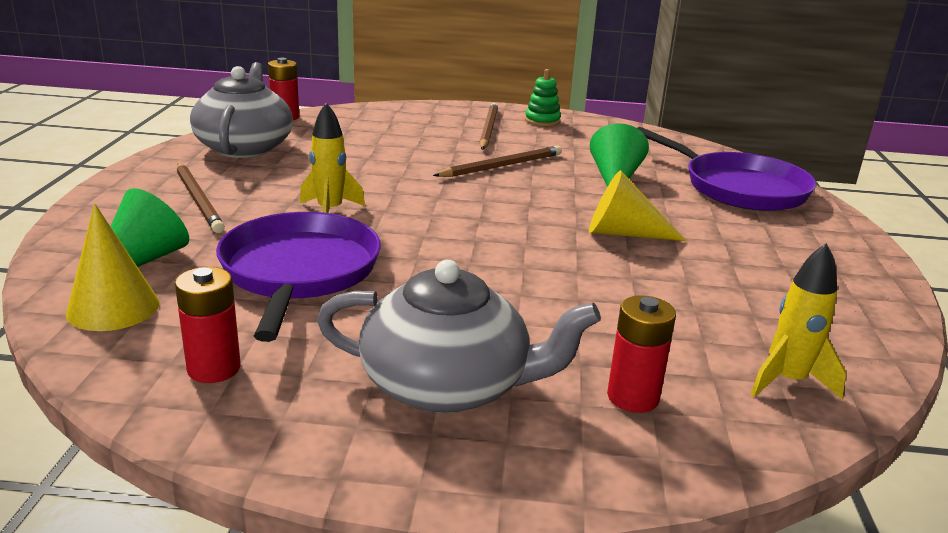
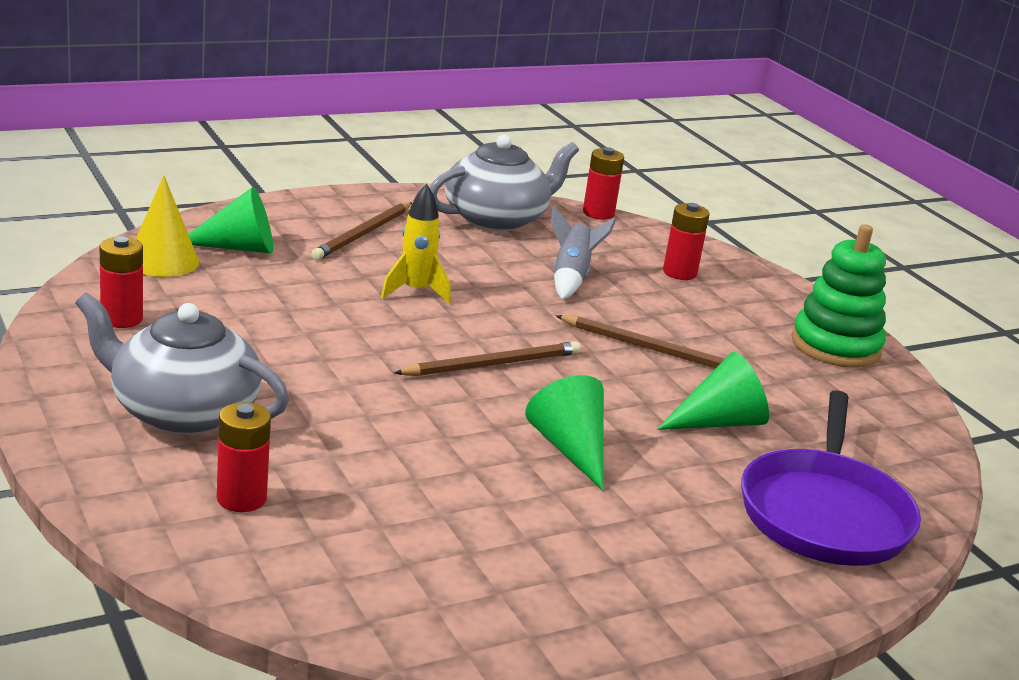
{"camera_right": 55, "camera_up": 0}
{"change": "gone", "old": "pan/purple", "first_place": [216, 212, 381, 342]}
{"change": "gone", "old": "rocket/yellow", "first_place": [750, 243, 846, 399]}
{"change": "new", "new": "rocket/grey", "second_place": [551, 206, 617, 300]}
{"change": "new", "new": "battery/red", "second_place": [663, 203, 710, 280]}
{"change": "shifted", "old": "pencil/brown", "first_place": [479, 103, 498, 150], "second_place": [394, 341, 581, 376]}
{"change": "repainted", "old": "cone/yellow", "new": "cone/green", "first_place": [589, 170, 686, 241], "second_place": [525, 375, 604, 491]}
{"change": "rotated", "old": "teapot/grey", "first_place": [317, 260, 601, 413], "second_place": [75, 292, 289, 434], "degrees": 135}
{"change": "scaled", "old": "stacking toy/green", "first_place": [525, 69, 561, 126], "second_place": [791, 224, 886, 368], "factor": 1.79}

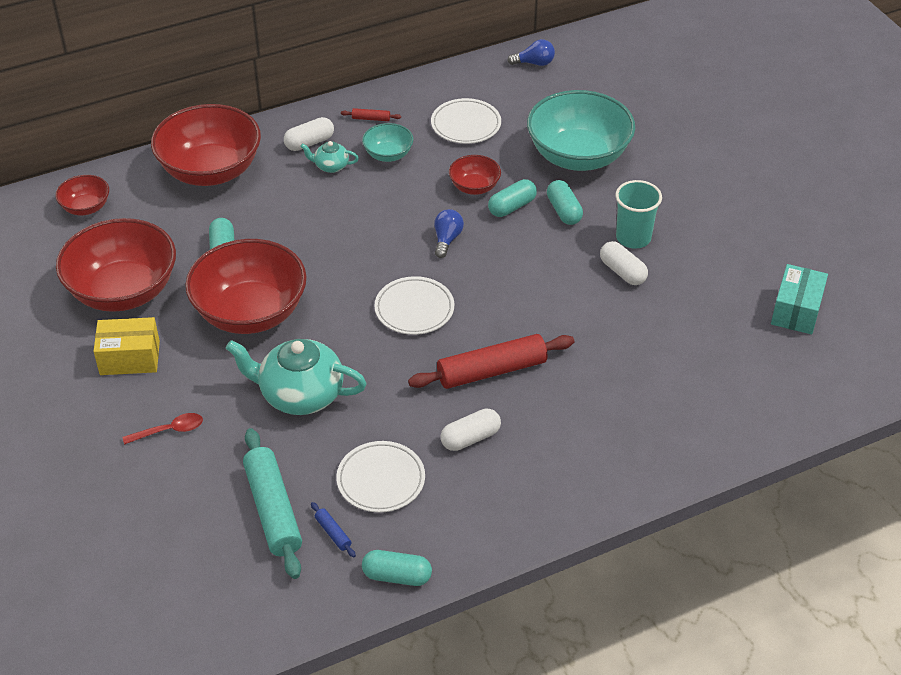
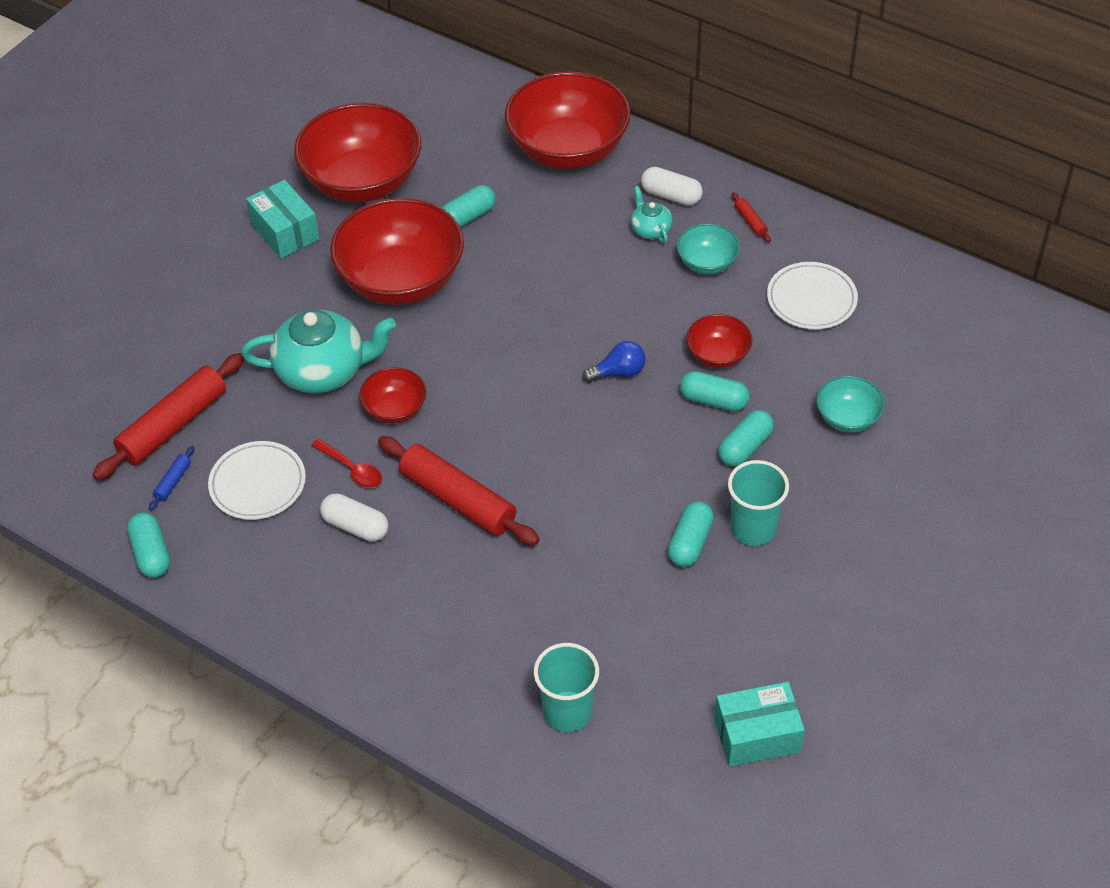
{"camera_right": 60, "camera_up": 5}
{"change": "gone", "old": "plate/white", "first_place": [374, 276, 454, 335]}
{"change": "gone", "old": "light bulb/blue", "first_place": [507, 39, 555, 66]}
{"change": "new", "new": "cup/turquoise", "second_place": [534, 643, 599, 732]}
{"change": "shifted", "old": "bowl/red", "first_place": [55, 175, 109, 215], "second_place": [359, 367, 427, 423]}
{"change": "shifted", "old": "spoon/red", "first_place": [123, 413, 203, 445], "second_place": [311, 439, 382, 488]}
{"change": "repainted", "old": "box/yellow", "new": "box/turquoise", "first_place": [93, 317, 160, 375], "second_place": [246, 180, 320, 259]}
{"change": "repainted", "old": "rolling pin/turquoise", "new": "rolling pin/red", "first_place": [243, 428, 302, 579], "second_place": [92, 353, 244, 480]}
{"change": "repainted", "old": "capsule/white", "new": "capsule/turquoise", "first_place": [600, 241, 648, 285], "second_place": [668, 501, 714, 567]}
{"change": "rotated", "old": "teapot/turquoise", "first_place": [226, 339, 367, 415], "second_place": [241, 310, 396, 393], "degrees": 105}
{"change": "scaled", "old": "bowl/turquoise", "first_place": [527, 90, 635, 171], "second_place": [817, 376, 885, 433], "factor": 0.48}

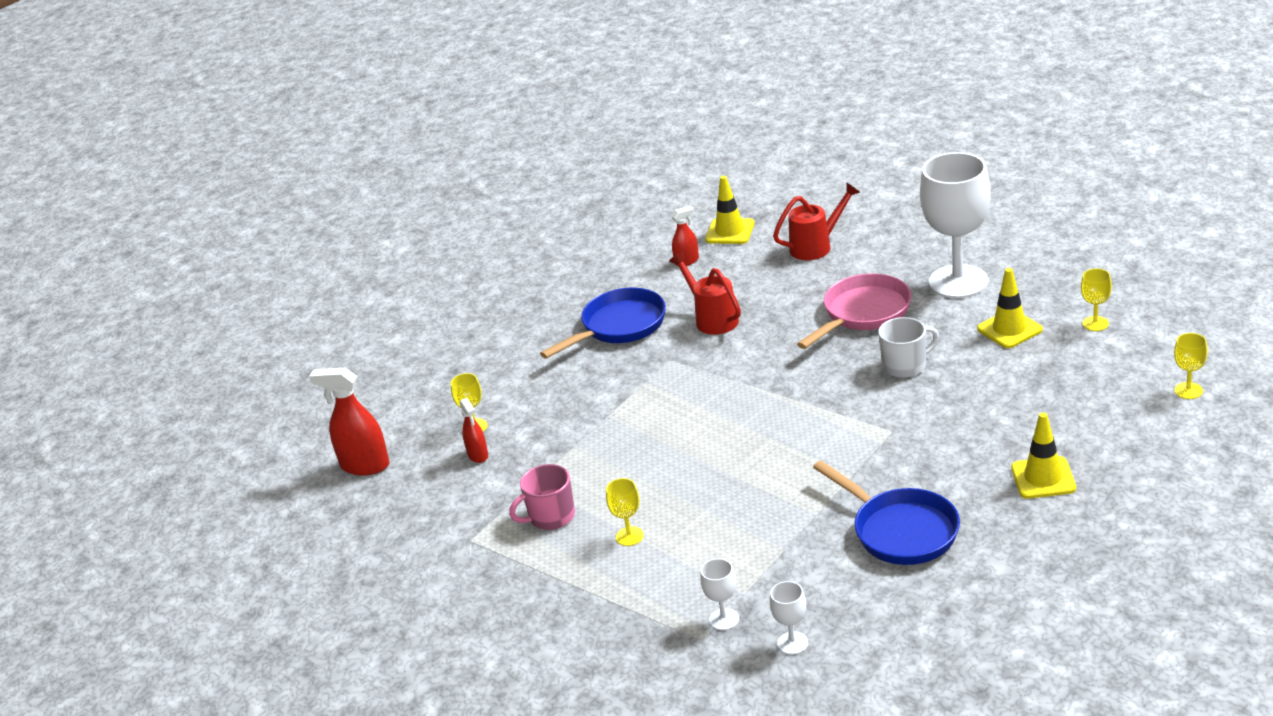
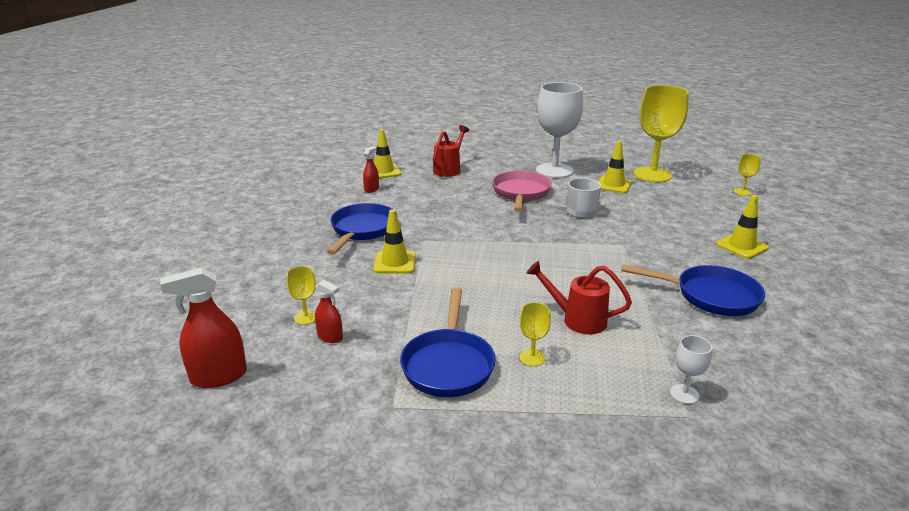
{"camera_right": -40, "camera_up": -5}
{"change": "gone", "old": "goblet/white", "first_place": [770, 581, 808, 655]}
{"change": "new", "new": "traffic cone/yellow", "second_place": [373, 210, 416, 273]}
{"change": "shifted", "old": "watering can/red", "first_place": [669, 252, 741, 335], "second_place": [526, 261, 632, 334]}
{"change": "swapped", "old": "mug/pink", "new": "pan/blue", "first_place": [509, 464, 575, 530], "second_place": [400, 288, 496, 397]}
{"change": "scaled", "old": "goblet/yellow", "first_place": [1081, 268, 1112, 331], "second_place": [634, 85, 689, 182], "factor": 2.41}

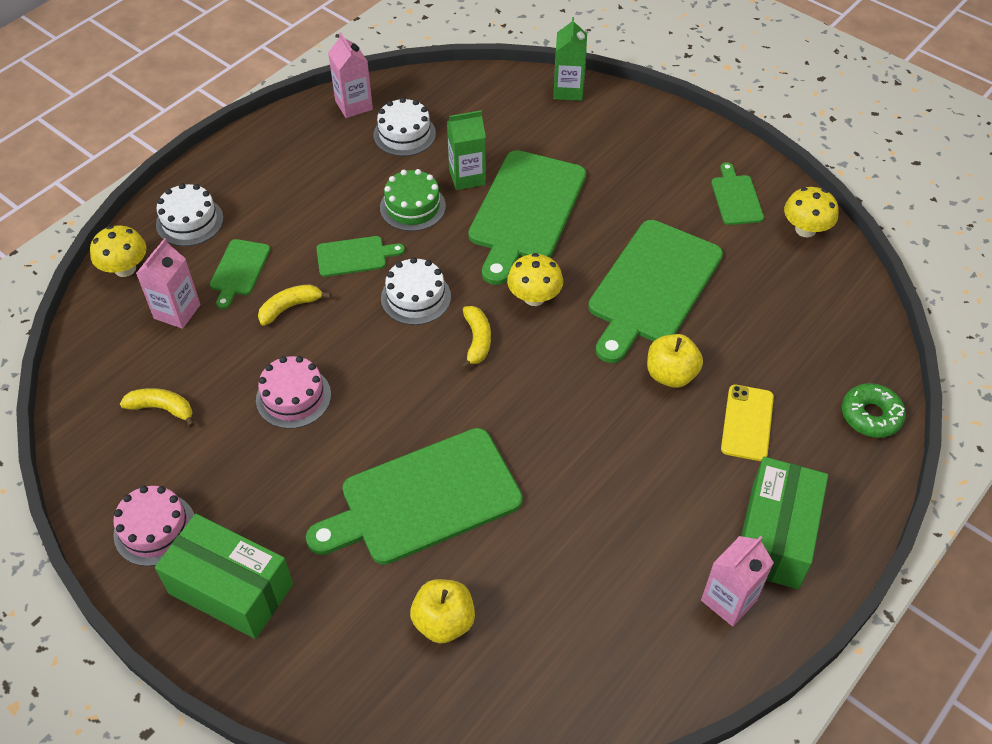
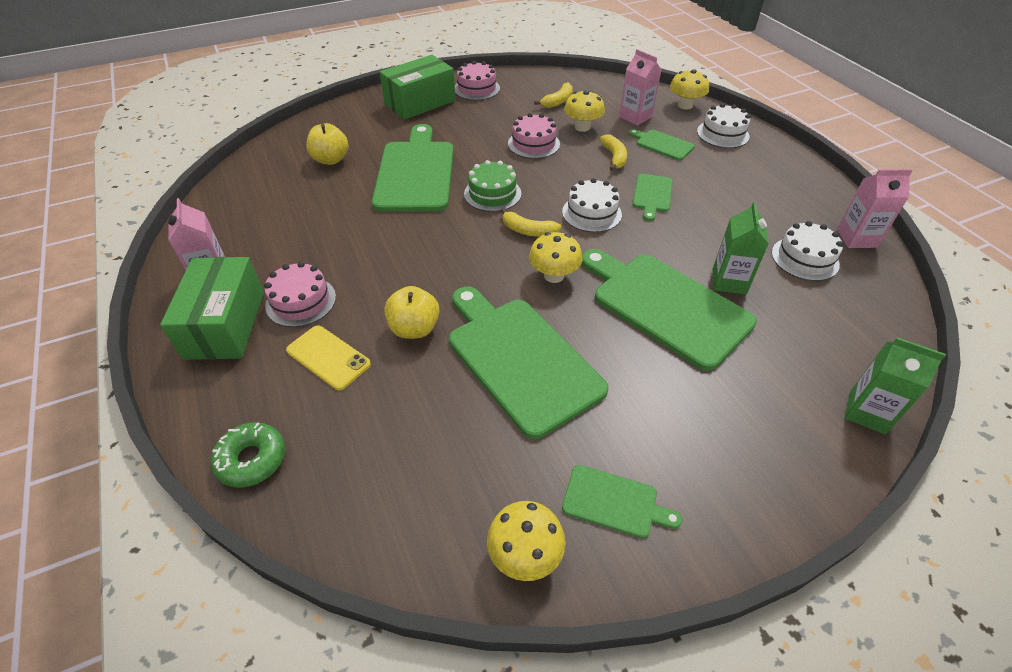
{"camera_right": 115, "camera_up": -5}
{"change": "new", "new": "cake/pink", "second_place": [264, 262, 336, 327]}
{"change": "new", "new": "mushroom/yellow", "second_place": [564, 90, 605, 132]}
{"change": "shifted", "old": "cake/green", "first_place": [380, 169, 446, 231], "second_place": [464, 160, 521, 212]}
{"change": "rotated", "old": "box/green", "first_place": [741, 457, 828, 589], "second_place": [160, 257, 264, 360], "degrees": 45}

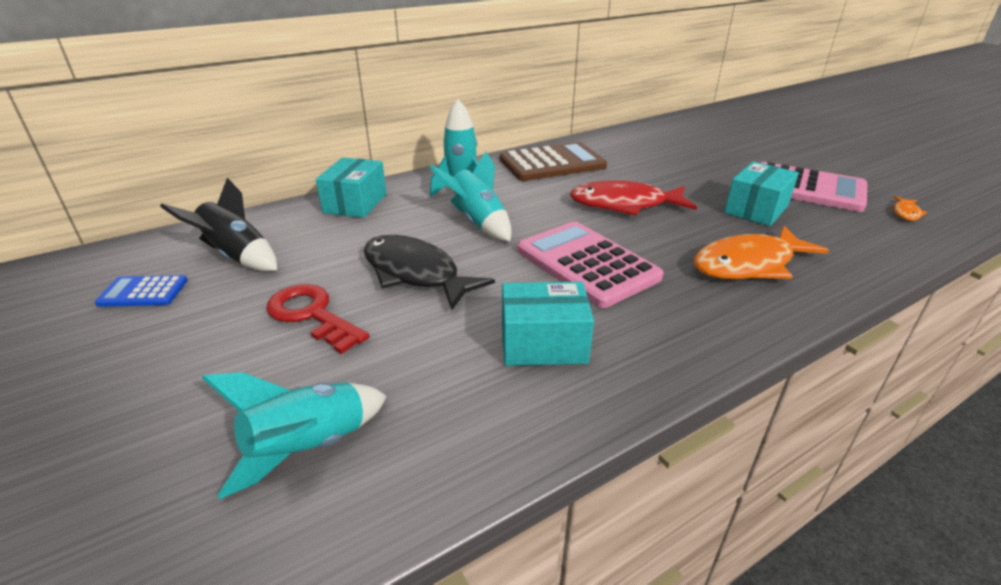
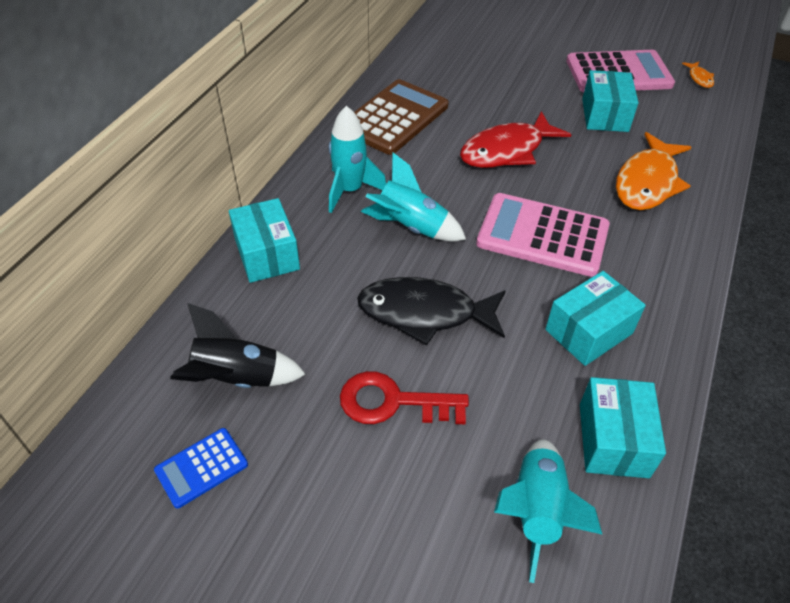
{"camera_right": -35, "camera_up": 15}
{"change": "new", "new": "box/turquoise", "second_place": [580, 377, 666, 478]}

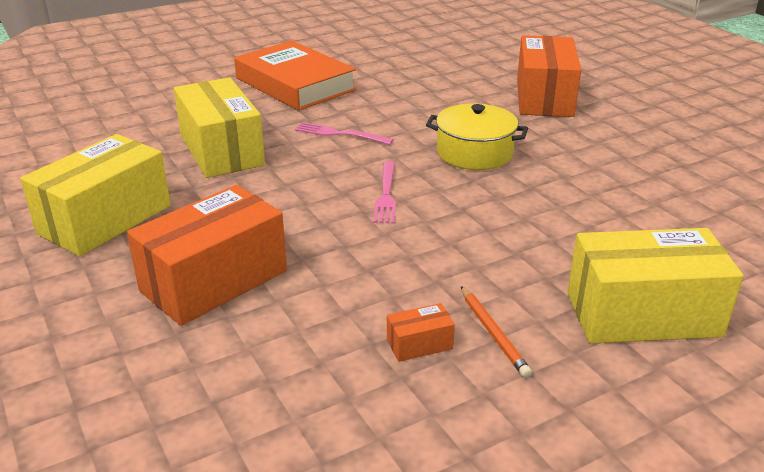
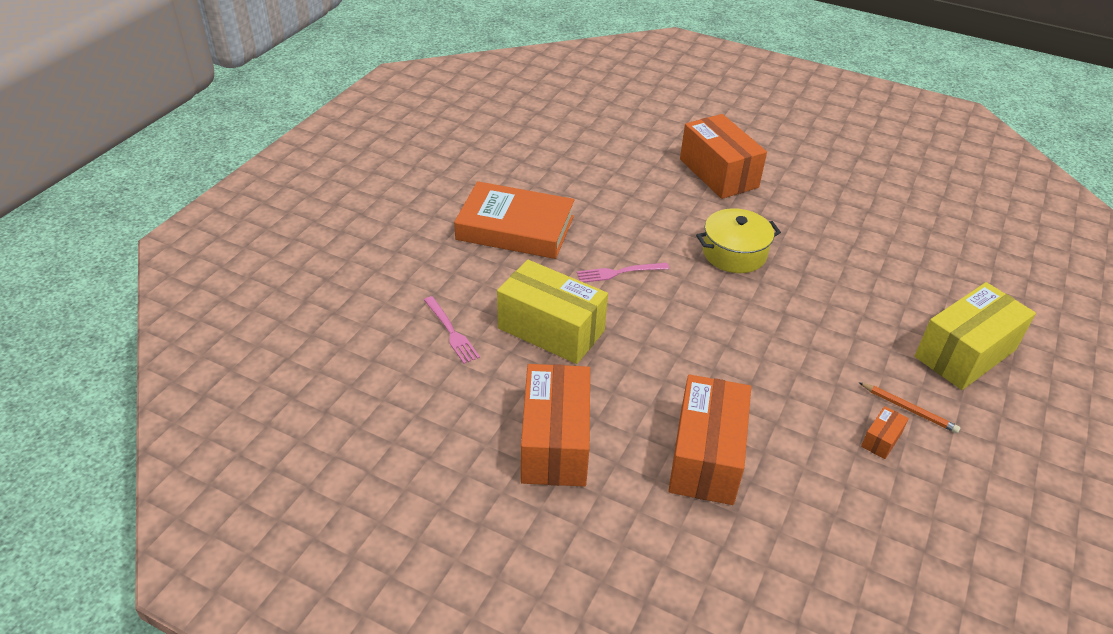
{"camera_right": -35, "camera_up": 10}
{"change": "shifted", "old": "fork/pink", "first_place": [373, 161, 396, 224], "second_place": [424, 296, 480, 364]}
{"change": "repainted", "old": "box/yellow", "new": "box/orange", "first_place": [20, 134, 171, 256], "second_place": [521, 364, 590, 487]}

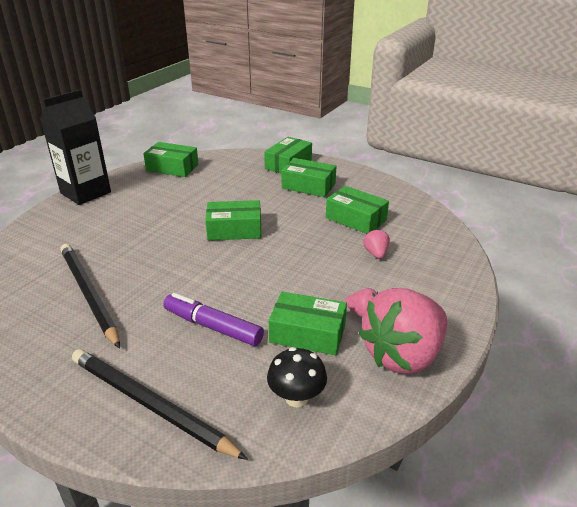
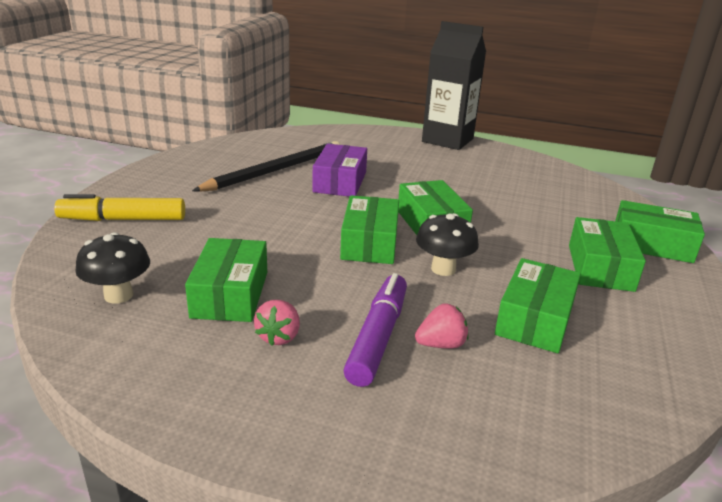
{"camera_right": 75, "camera_up": -5}
{"change": "gone", "old": "strawberry/pink", "first_place": [359, 288, 447, 374]}
{"change": "new", "new": "box/purple", "second_place": [312, 144, 367, 197]}
{"change": "new", "new": "mushroom/black", "second_place": [416, 213, 479, 276]}
{"change": "shifted", "old": "box/green", "first_place": [143, 142, 199, 177], "second_place": [340, 195, 399, 264]}
{"change": "shifted", "old": "marker/purple", "first_place": [163, 293, 264, 346], "second_place": [344, 273, 407, 387]}
{"change": "swapped", "old": "pencil/black", "new": "marker/yellow", "first_place": [72, 349, 248, 460], "second_place": [54, 194, 185, 221]}

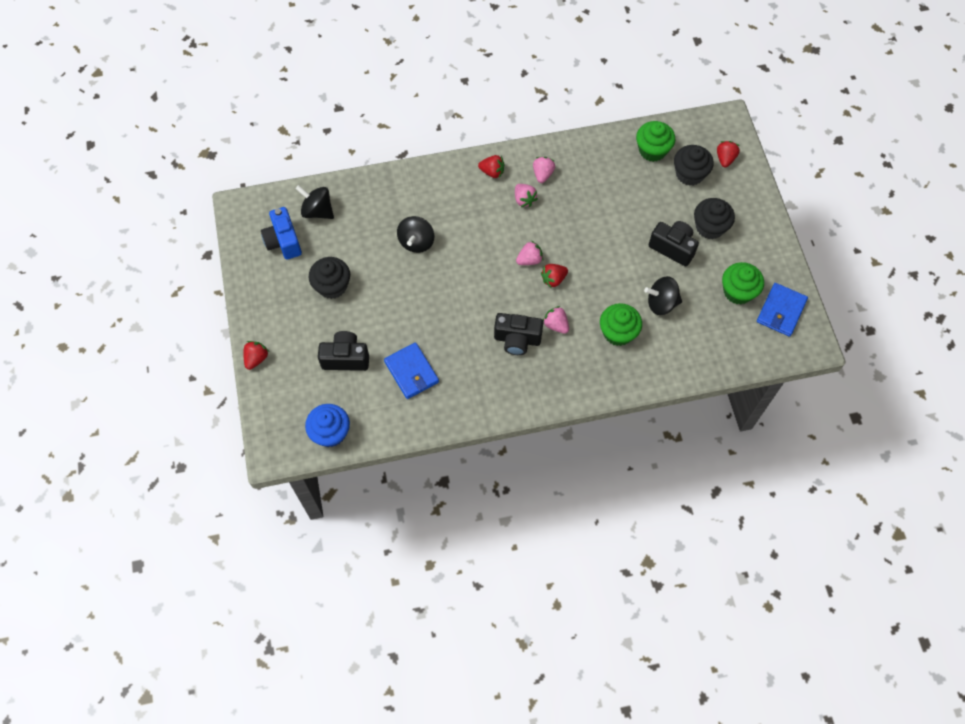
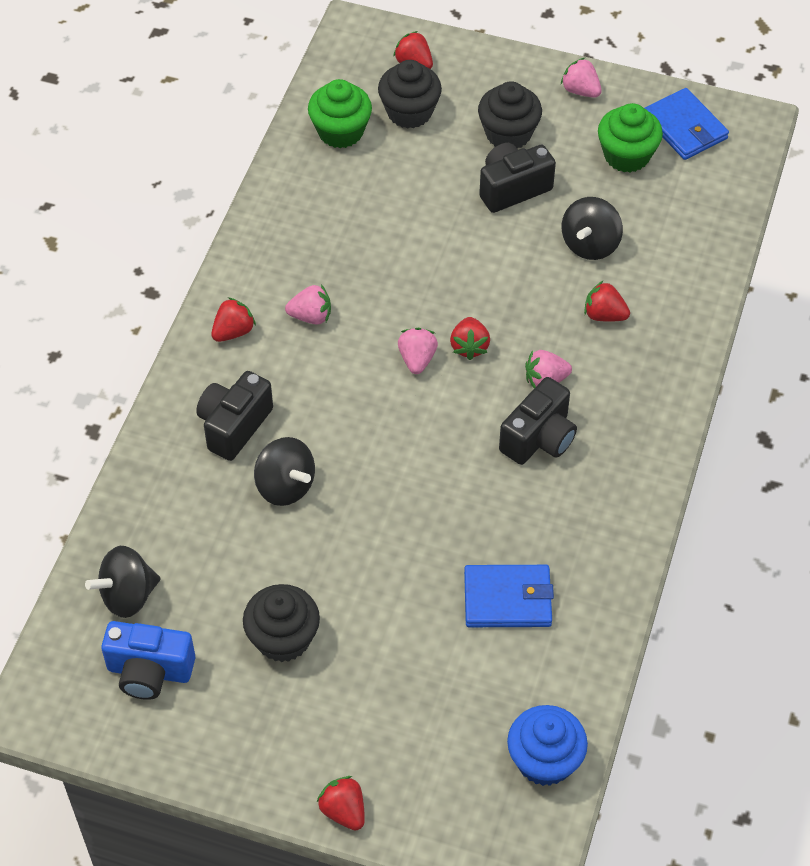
{"camera_right": -60, "camera_up": -10}
{"change": "shifted", "old": "camera/black", "first_place": [318, 331, 369, 371], "second_place": [196, 371, 273, 461]}
{"change": "shifted", "old": "strawberry/pink", "first_place": [533, 157, 555, 183], "second_place": [561, 58, 602, 98]}
{"change": "swapped", "old": "cupcake/green", "new": "strawberry/red", "first_place": [600, 303, 642, 346], "second_place": [584, 281, 630, 322]}

